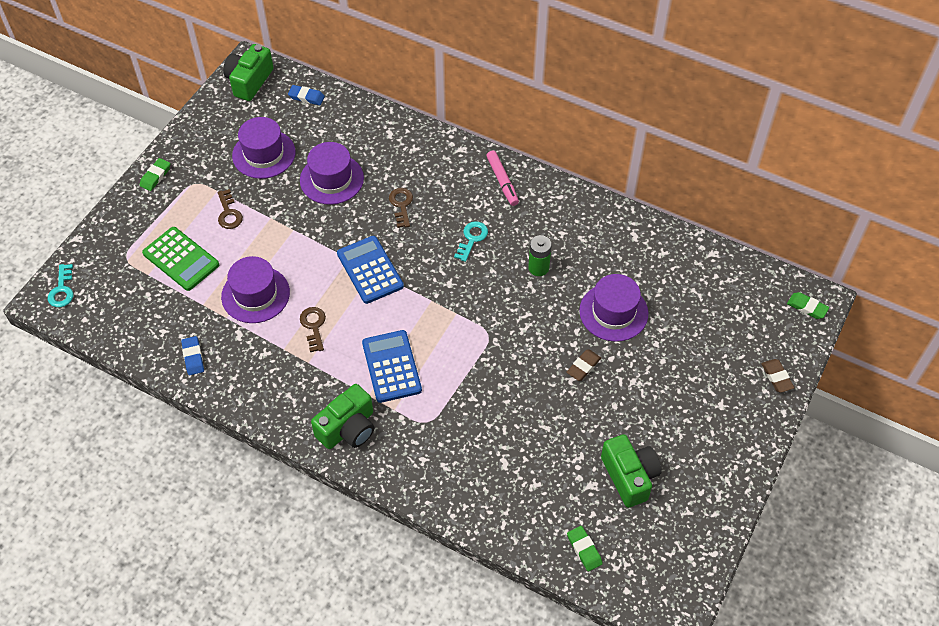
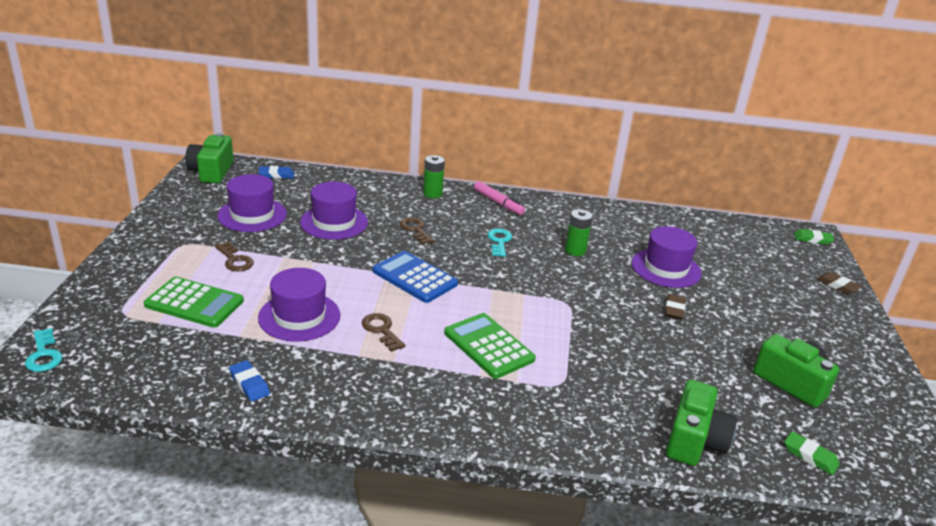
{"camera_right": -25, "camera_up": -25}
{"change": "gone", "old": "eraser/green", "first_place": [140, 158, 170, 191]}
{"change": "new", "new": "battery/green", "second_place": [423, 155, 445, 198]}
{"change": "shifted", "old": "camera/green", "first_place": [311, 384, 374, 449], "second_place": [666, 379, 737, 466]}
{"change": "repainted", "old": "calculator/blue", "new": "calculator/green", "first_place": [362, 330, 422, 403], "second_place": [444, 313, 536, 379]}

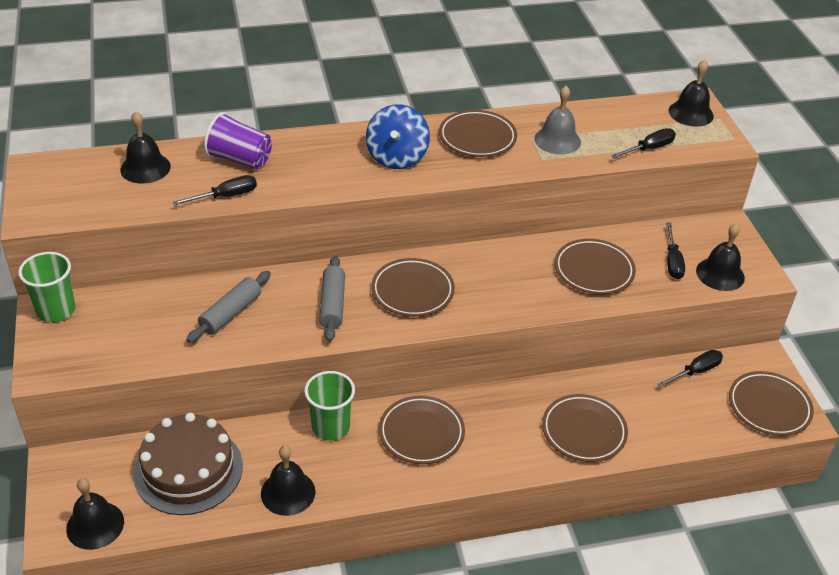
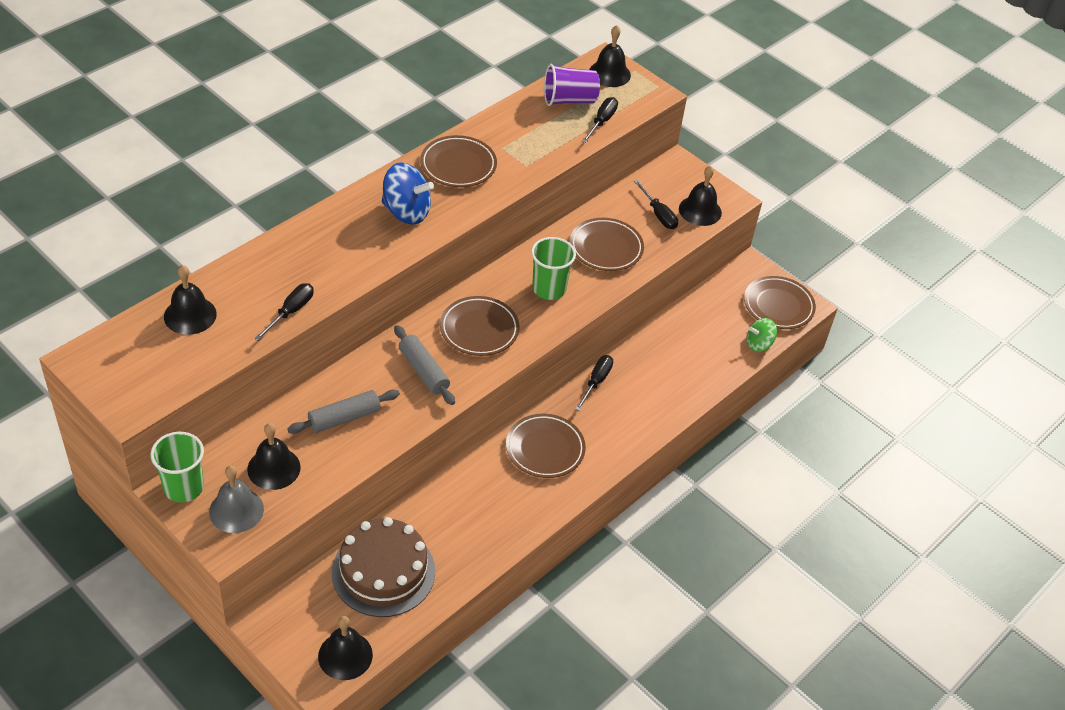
{"camera_right": -35, "camera_up": 5}
{"change": "gone", "old": "plate/brown", "first_place": [542, 394, 628, 462]}
{"change": "new", "new": "spinning top/green", "second_place": [747, 318, 777, 352]}
{"change": "shifted", "old": "cup/purple", "first_place": [204, 112, 272, 169], "second_place": [544, 64, 600, 106]}
{"change": "shifted", "old": "bell/black", "first_place": [261, 446, 315, 516], "second_place": [247, 423, 301, 490]}
{"change": "shifted", "old": "cup/green", "first_place": [304, 371, 355, 441], "second_place": [531, 237, 576, 300]}
{"change": "shifted", "old": "bell/grey", "first_place": [534, 86, 581, 155], "second_place": [209, 466, 264, 533]}
{"change": "shifted", "old": "screwdriver/black", "first_place": [657, 350, 723, 388], "second_place": [575, 355, 613, 411]}
{"change": "rotated", "old": "rolling pin/grey", "first_place": [187, 271, 271, 343], "second_place": [287, 390, 400, 434], "degrees": 60}
{"change": "rotated", "old": "spinning top/blue", "first_place": [366, 104, 430, 169], "second_place": [382, 162, 434, 225], "degrees": -45}

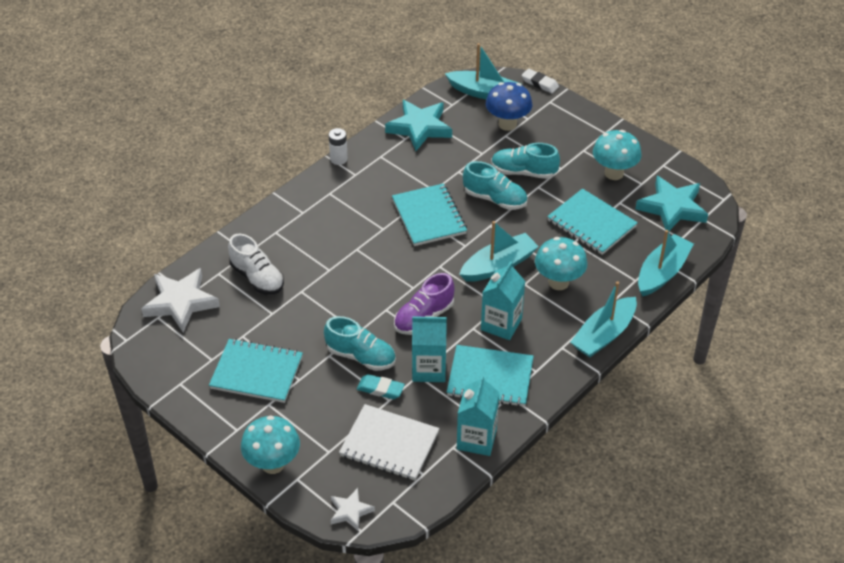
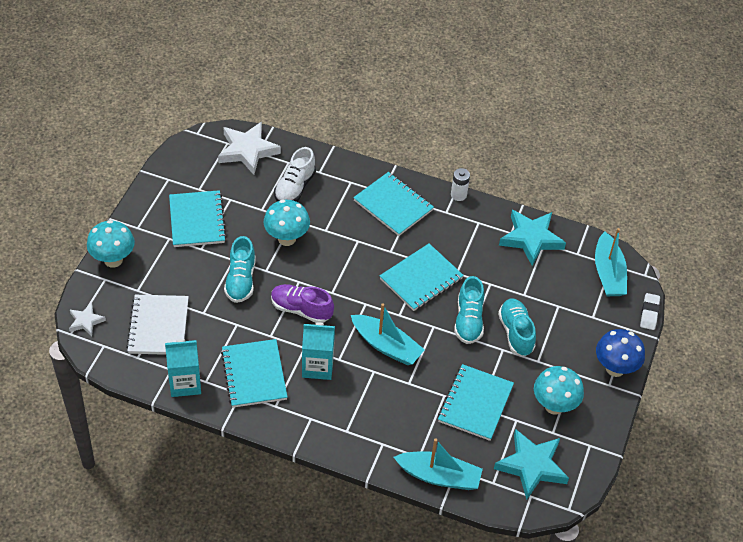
{"camera_right": 65, "camera_up": 5}
{"change": "gone", "old": "eraser/turquoise", "first_place": [357, 374, 405, 399]}
{"change": "gone", "old": "carton/turquoise", "first_place": [412, 316, 447, 382]}
{"change": "gone", "old": "boat/turquoise", "first_place": [570, 281, 637, 357]}
{"change": "new", "new": "notebook/turquoise", "second_place": [353, 172, 434, 236]}
{"change": "shifted", "old": "mushroom/blue", "first_place": [486, 82, 532, 131], "second_place": [596, 329, 645, 377]}
{"change": "shifted", "old": "mushroom/turquoise", "first_place": [535, 237, 588, 290], "second_place": [263, 200, 310, 246]}

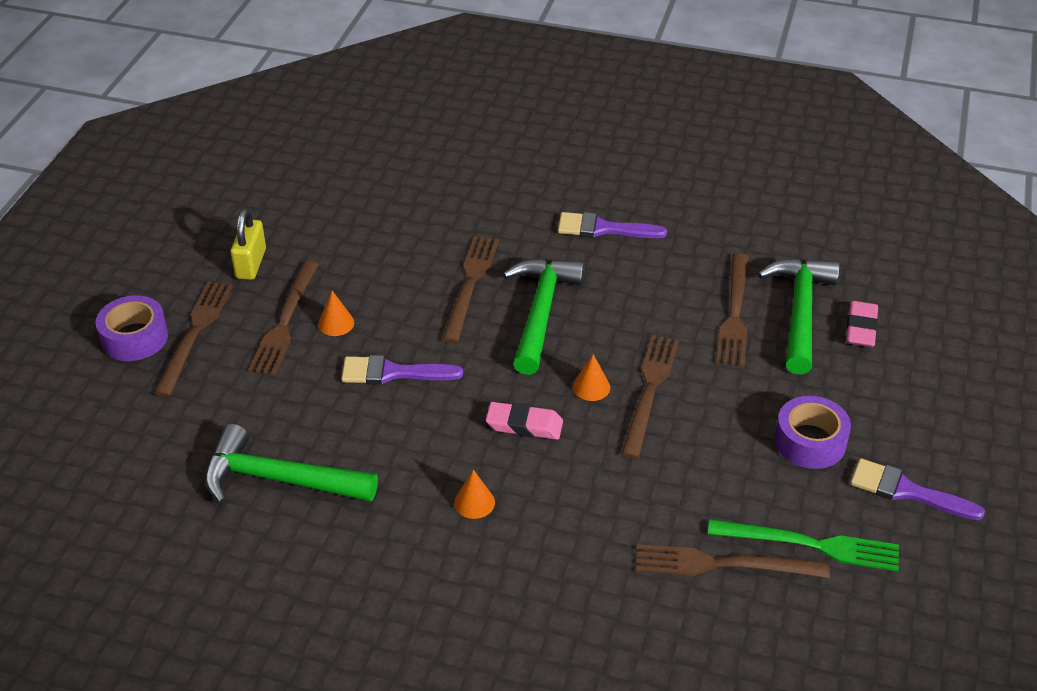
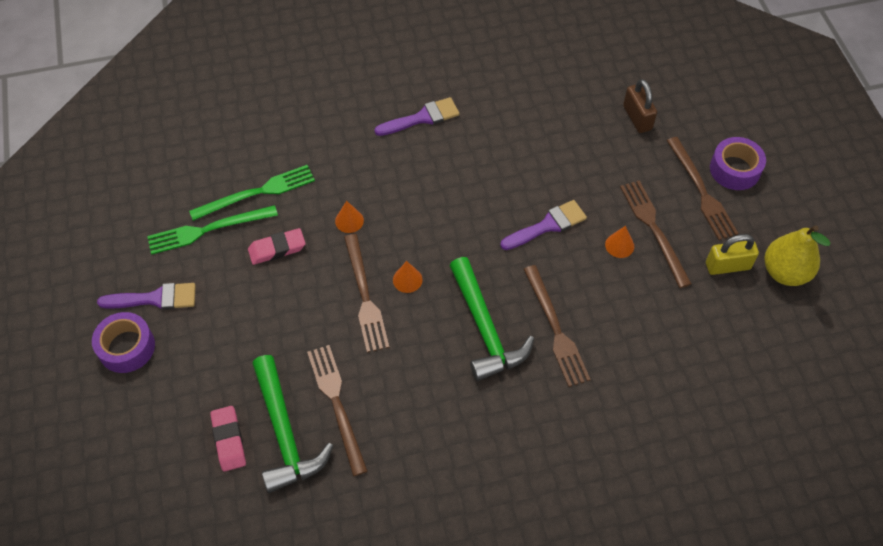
{"camera_right": 150, "camera_up": 15}
{"change": "gone", "old": "hammer/green", "first_place": [205, 424, 378, 504]}
{"change": "new", "new": "padlock/brown", "second_place": [623, 79, 657, 133]}
{"change": "new", "new": "pear/yellow", "second_place": [764, 225, 831, 286]}
{"change": "shifted", "old": "cone/orange", "first_place": [454, 470, 495, 519], "second_place": [335, 201, 364, 233]}
{"change": "shifted", "old": "eraser/pink", "first_place": [486, 402, 563, 440], "second_place": [248, 228, 305, 265]}
{"change": "shifted", "old": "brush/purple", "first_place": [558, 212, 667, 238], "second_place": [374, 97, 459, 136]}
{"change": "shifted", "old": "tape/purple", "first_place": [775, 396, 851, 469], "second_place": [92, 312, 155, 373]}
{"change": "repainted", "old": "fork/brown", "new": "fork/green", "first_place": [636, 544, 830, 578], "second_place": [189, 165, 315, 221]}
{"change": "rotated", "old": "padlock/yellow", "first_place": [231, 209, 266, 280], "second_place": [706, 234, 759, 275], "degrees": -75}

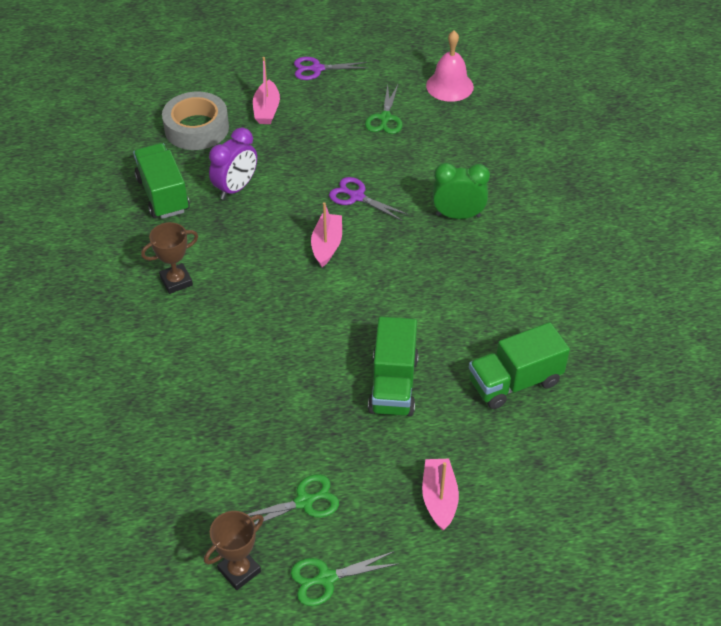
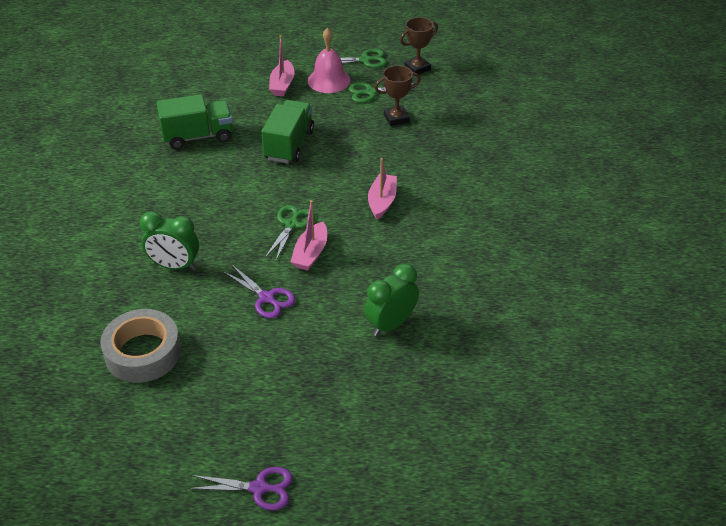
{"camera_right": -170, "camera_up": -5}
{"change": "gone", "old": "truck/green", "first_place": [133, 143, 190, 219]}
{"change": "shifted", "old": "trophy/brown", "first_place": [141, 222, 198, 294], "second_place": [374, 65, 421, 126]}
{"change": "shifted", "old": "tape/grey", "first_place": [162, 92, 229, 150], "second_place": [100, 309, 181, 383]}
{"change": "shifted", "old": "boat/pink", "first_place": [253, 57, 280, 124], "second_place": [368, 158, 397, 220]}
{"change": "shifted", "old": "scissors/green", "first_place": [365, 85, 402, 134], "second_place": [265, 205, 315, 260]}
{"change": "shifted", "old": "bell/pink", "first_place": [426, 31, 474, 102], "second_place": [308, 27, 350, 93]}
{"change": "repainted", "old": "clock/purple", "new": "clock/green", "first_place": [209, 127, 257, 199], "second_place": [364, 263, 419, 336]}

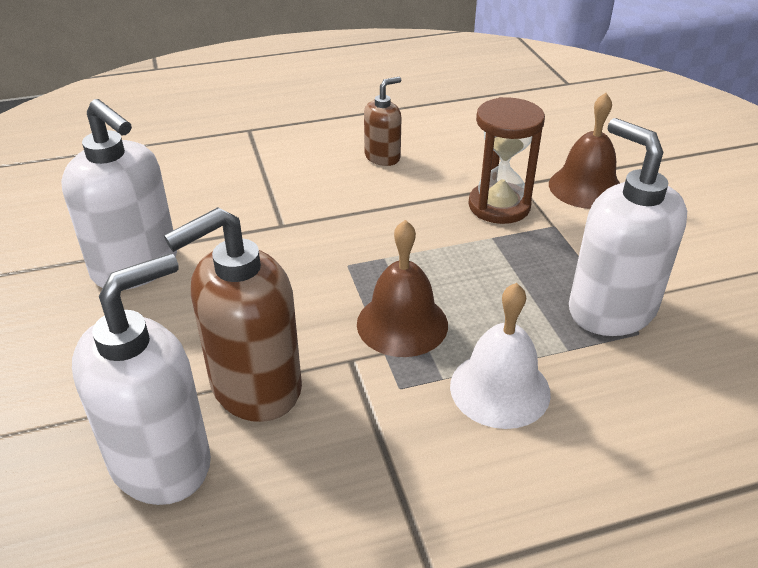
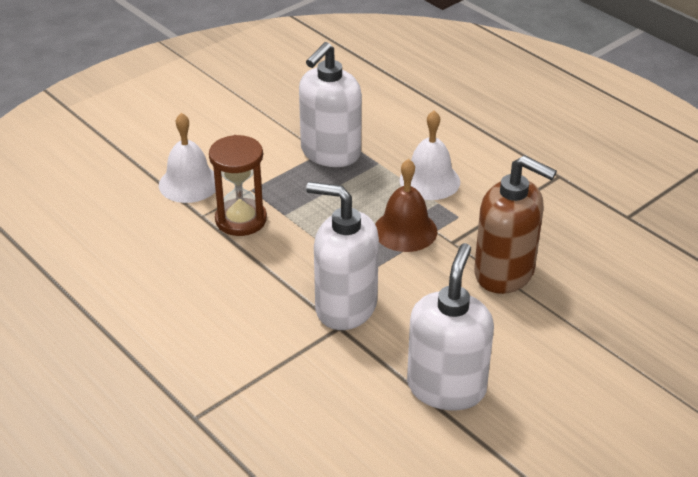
{"camera_right": -115, "camera_up": 0}
{"change": "gone", "old": "soap dispenser/brown", "first_place": [364, 77, 401, 166]}
{"change": "shifted", "old": "soap dispenser/white", "first_place": [72, 253, 211, 505], "second_place": [306, 182, 379, 330]}
{"change": "repainted", "old": "bell/brown", "new": "bell/white", "first_place": [549, 93, 620, 209], "second_place": [159, 113, 216, 203]}

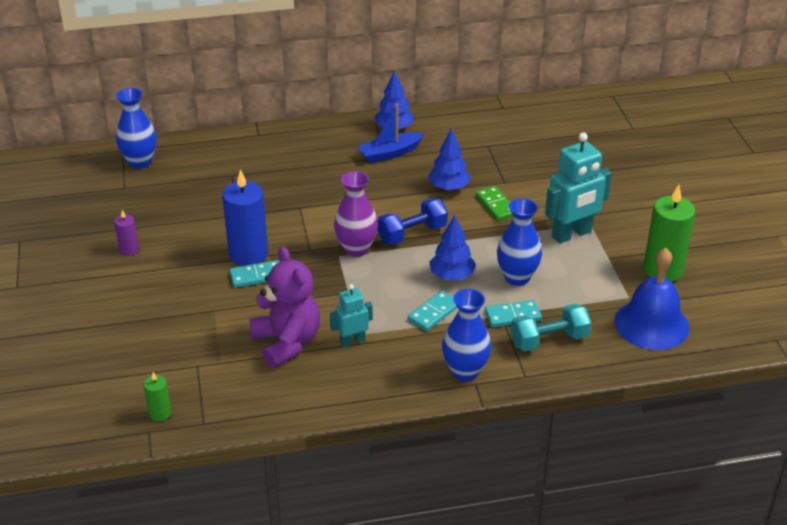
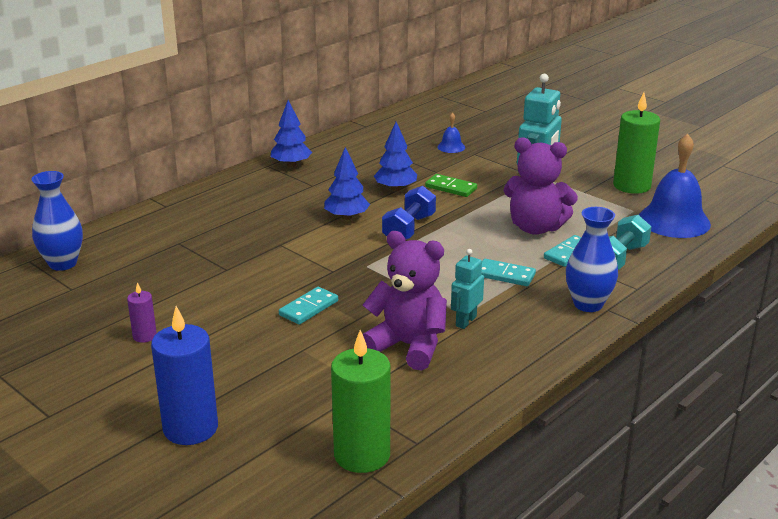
{"camera_right": -35, "camera_up": -10}
{"change": "gone", "old": "vase/purple", "first_place": [334, 171, 378, 257]}
{"change": "gone", "old": "boat/blue", "first_place": [358, 104, 424, 163]}
{"change": "new", "new": "bell/blue", "second_place": [437, 112, 465, 153]}
{"change": "shifted", "old": "candle/blue", "first_place": [222, 169, 268, 266], "second_place": [151, 306, 218, 445]}
{"change": "shifted", "old": "tree/blue", "first_place": [429, 215, 476, 280], "second_place": [324, 147, 370, 220]}
{"change": "swapped", "old": "vase/blue", "new": "teddy bear/purple", "first_place": [497, 198, 542, 286], "second_place": [503, 137, 578, 235]}
{"change": "rotated", "old": "domino/turquoise", "first_place": [408, 291, 458, 331], "second_place": [481, 259, 536, 286], "degrees": -75}
{"change": "scaled", "old": "candle/green", "first_place": [144, 372, 171, 421], "second_place": [331, 330, 390, 473], "factor": 2.03}

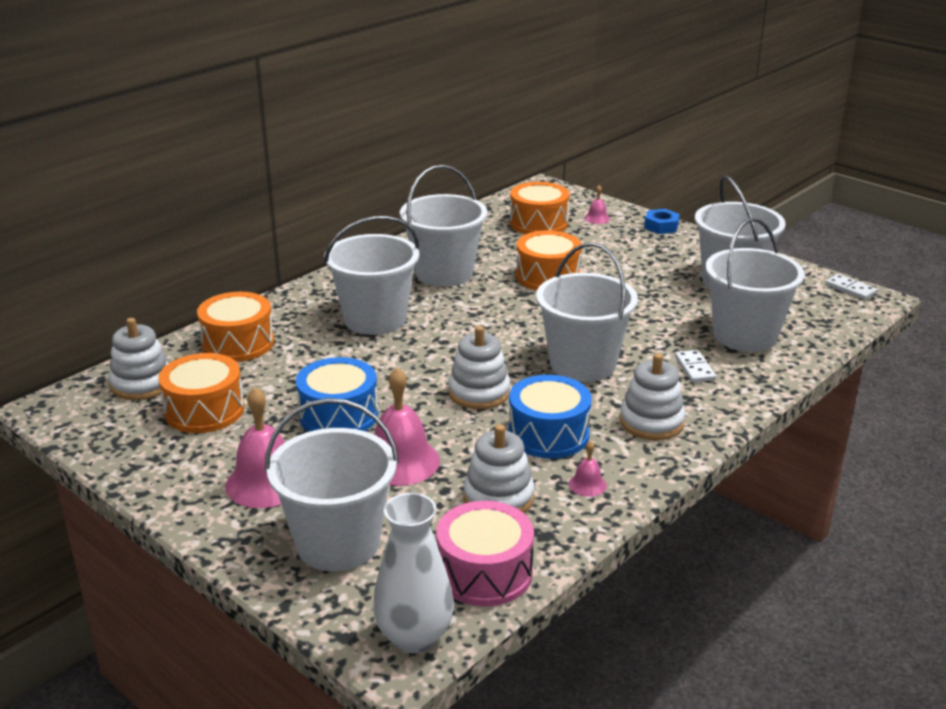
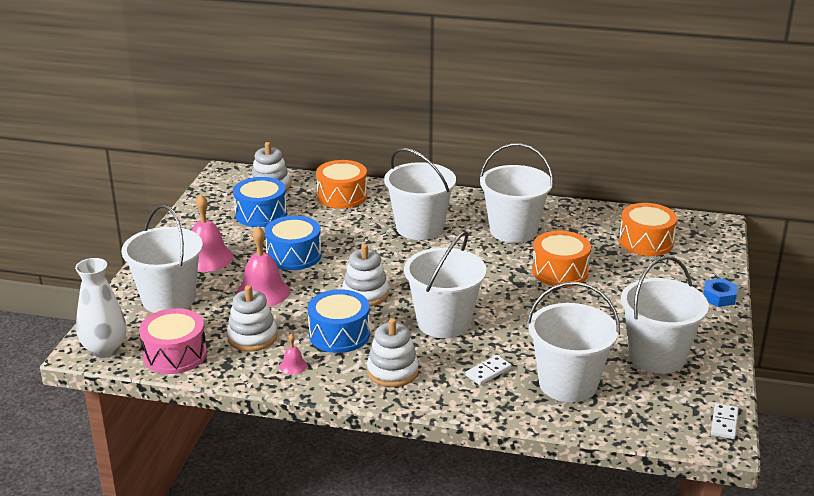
{"camera_right": 60, "camera_up": 0}
{"change": "gone", "old": "bell/pink", "first_place": [584, 185, 610, 224]}
{"change": "repainted", "old": "drum/orange", "new": "drum/blue", "first_place": [159, 353, 244, 433], "second_place": [233, 177, 287, 227]}

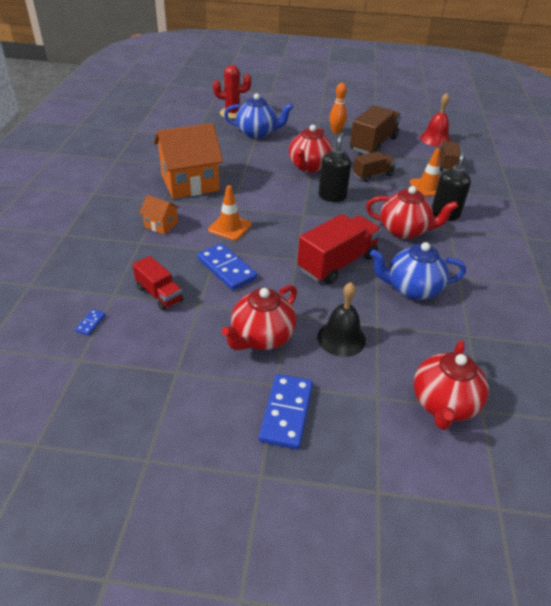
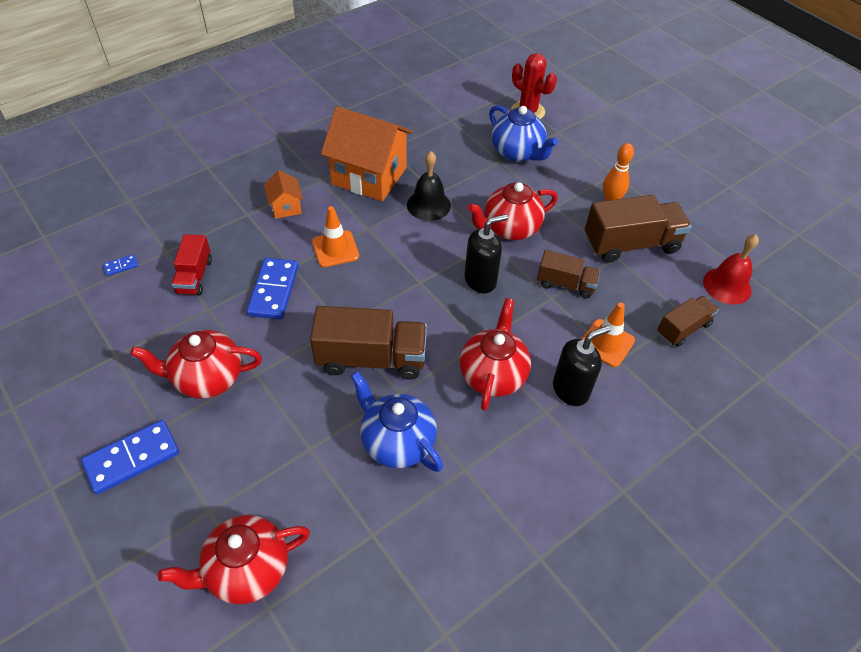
{"camera_right": 45, "camera_up": 10}
{"change": "shifted", "old": "bell/black", "first_place": [317, 282, 366, 357], "second_place": [407, 151, 451, 221]}
{"change": "repainted", "old": "truck/red", "new": "truck/brown", "first_place": [297, 214, 382, 285], "second_place": [310, 306, 427, 380]}
{"change": "rotated", "old": "teapot/red", "first_place": [366, 186, 458, 239], "second_place": [460, 298, 531, 411], "degrees": -135}

